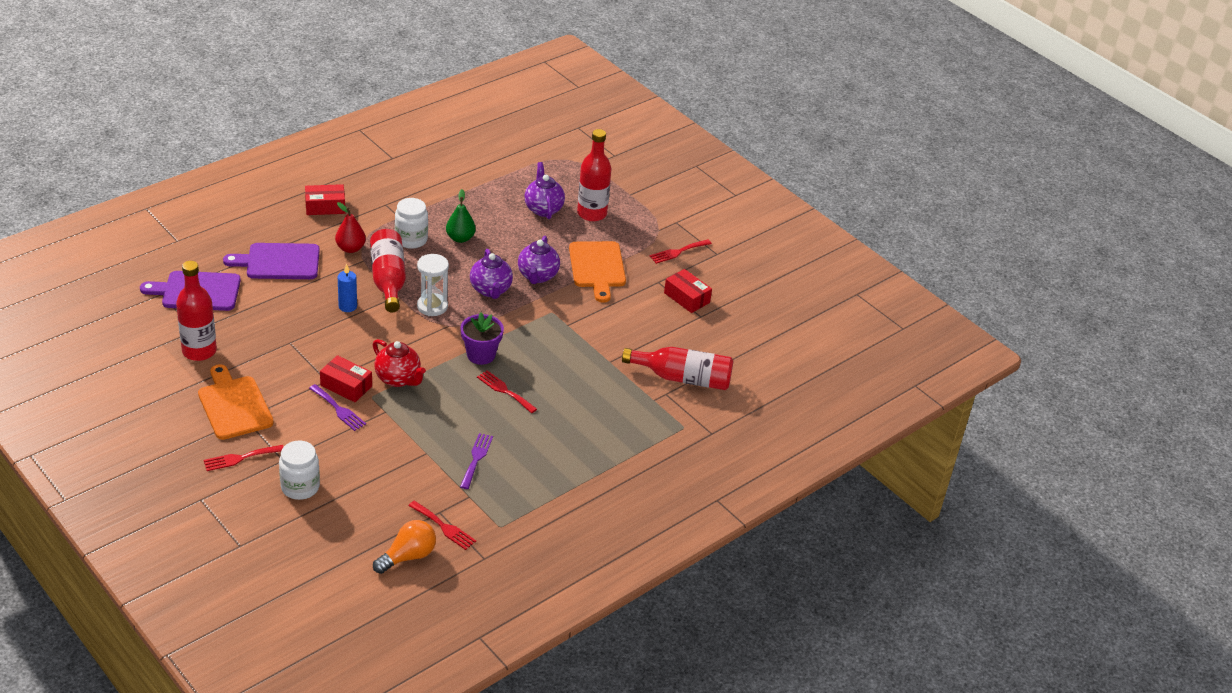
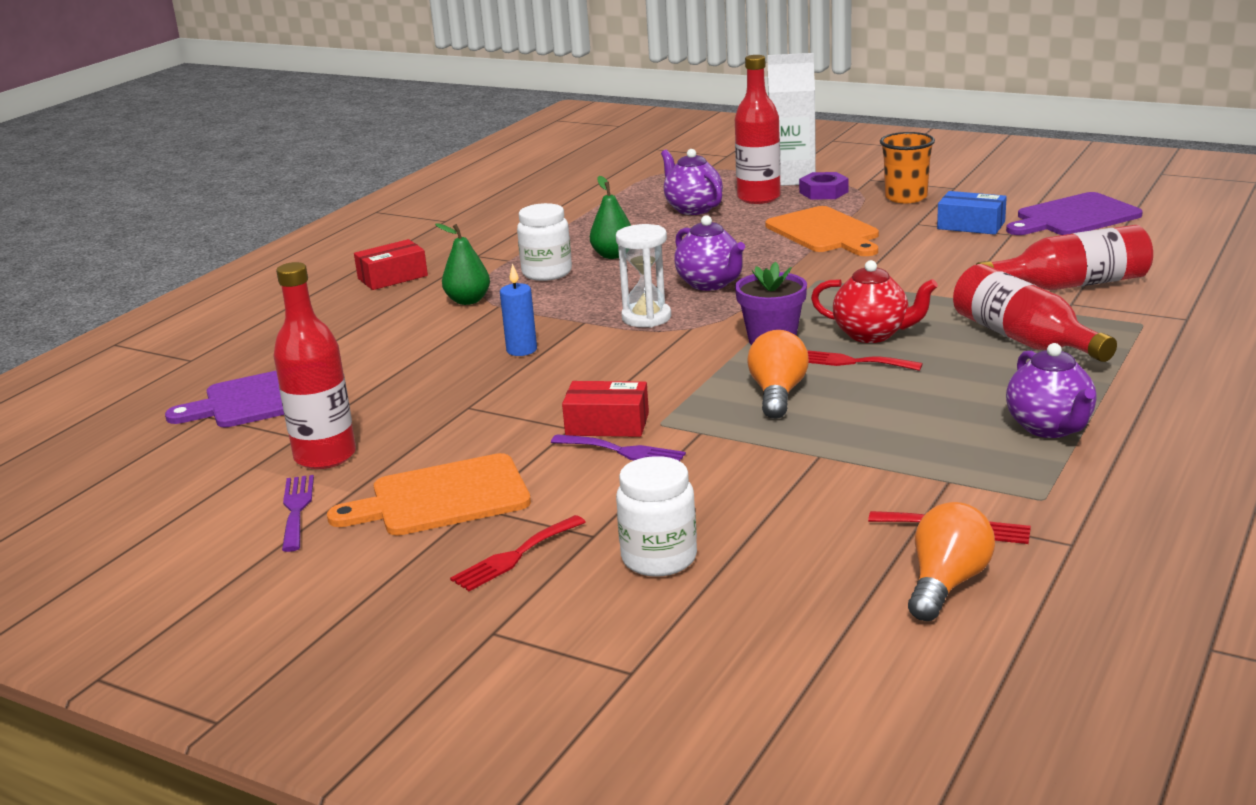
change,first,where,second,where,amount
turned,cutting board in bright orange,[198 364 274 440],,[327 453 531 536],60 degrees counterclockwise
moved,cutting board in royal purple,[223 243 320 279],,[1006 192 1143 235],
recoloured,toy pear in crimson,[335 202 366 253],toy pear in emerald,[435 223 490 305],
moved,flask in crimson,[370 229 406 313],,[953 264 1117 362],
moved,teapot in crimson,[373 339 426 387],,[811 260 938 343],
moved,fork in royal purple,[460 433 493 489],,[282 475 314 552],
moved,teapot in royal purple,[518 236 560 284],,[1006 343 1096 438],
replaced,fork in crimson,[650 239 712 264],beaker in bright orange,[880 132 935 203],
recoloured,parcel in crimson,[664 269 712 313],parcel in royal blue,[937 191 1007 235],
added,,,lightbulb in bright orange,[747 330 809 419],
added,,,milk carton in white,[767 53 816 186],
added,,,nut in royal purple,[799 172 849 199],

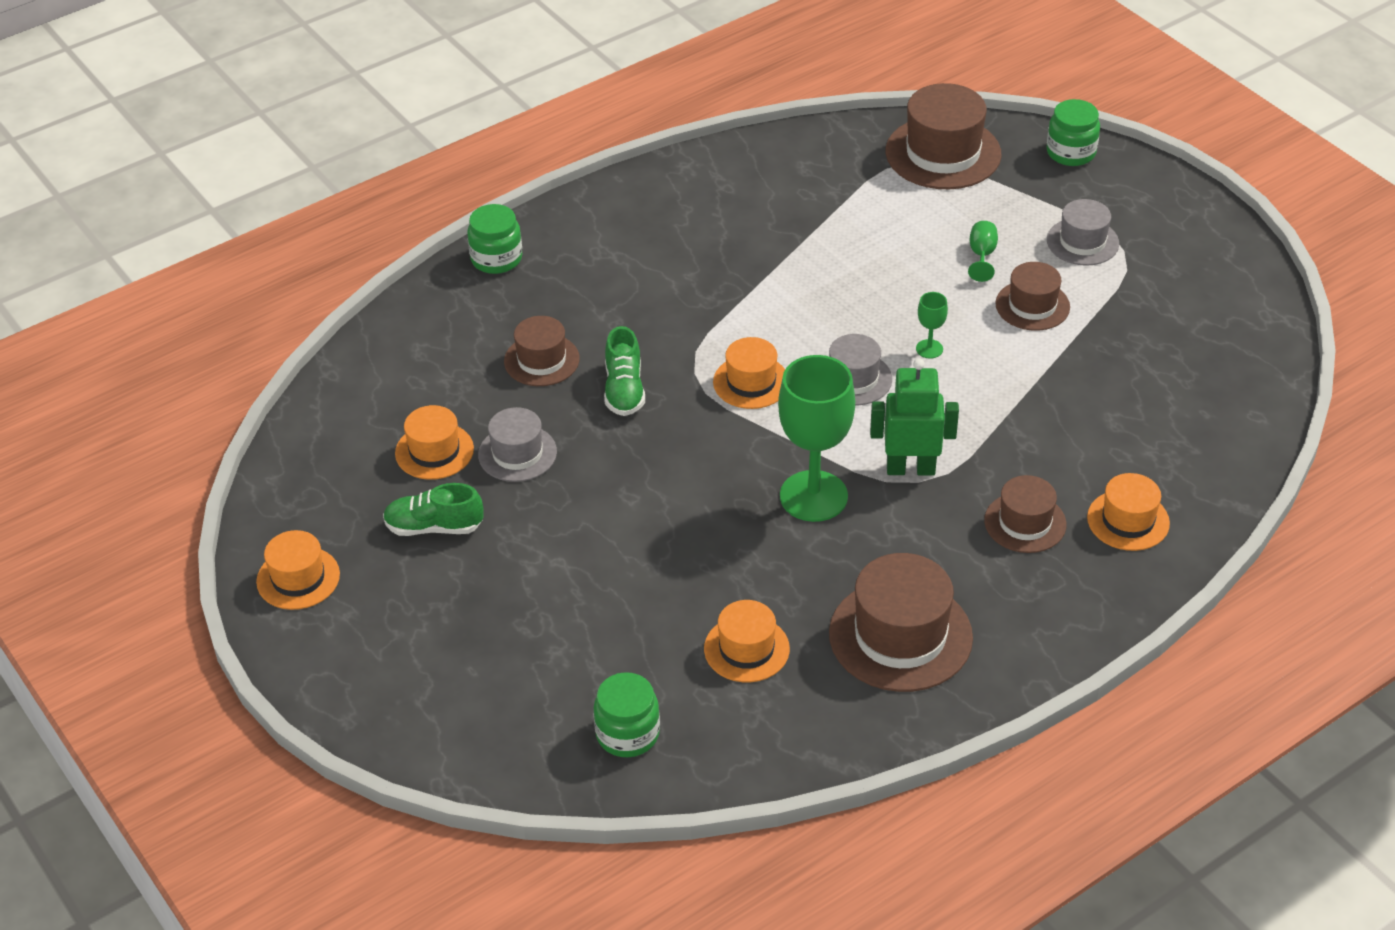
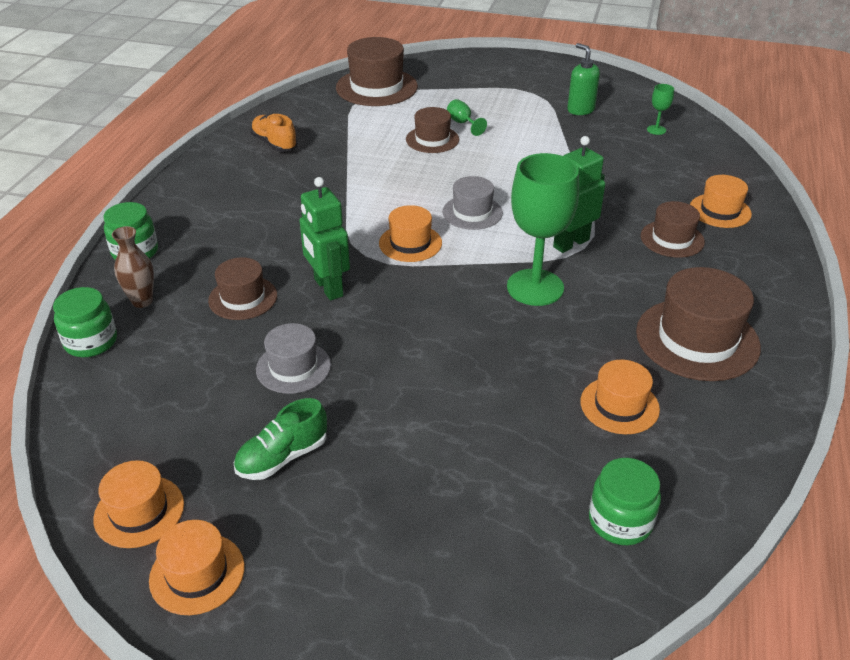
change,first,where,second,where,amount
moved,tall hat in bright orange,[395 405 474 480],,[93 460 184 548],
replaced,sneaker in emerald,[604 326 645 416],robot figure in emerald,[299 177 350 300],
moved,wine glass in emerald,[916 292 948 359],,[647 84 674 135],
moved,tall hat in brown,[995 262 1070 331],,[406 107 459 153],
moved,jar in emerald,[1047 99 1100 166],,[53 287 117 357],
removed,tall hat in gray,[1047 199 1119 266],,,
added,,,tall vase in brown,[112 226 154 308],
added,,,sneaker in bright orange,[250 114 297 152],
added,,,soap pump in emerald,[567 43 600 115],

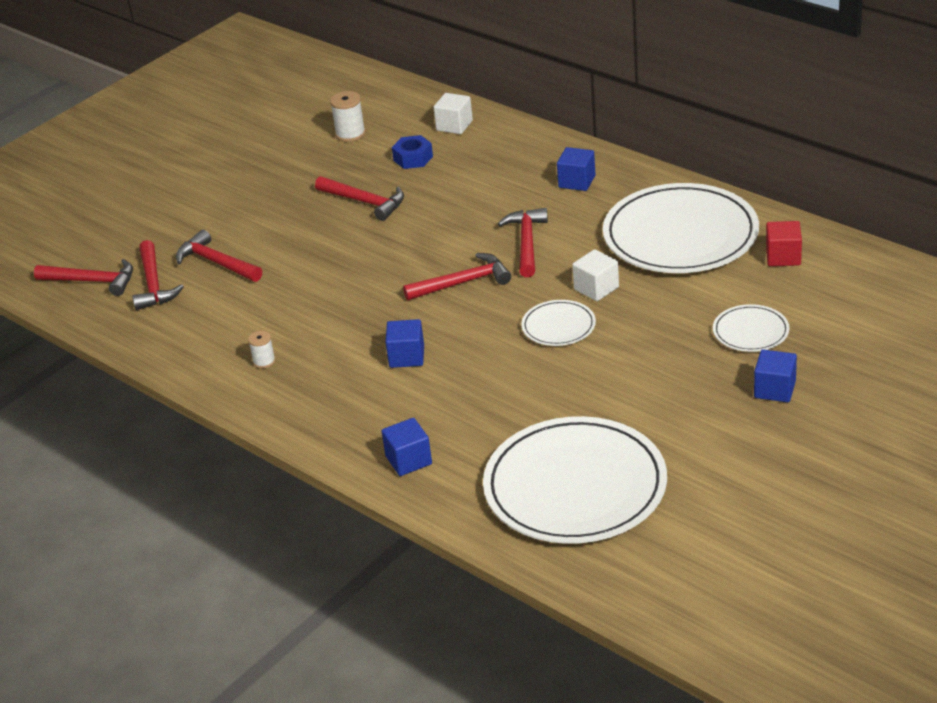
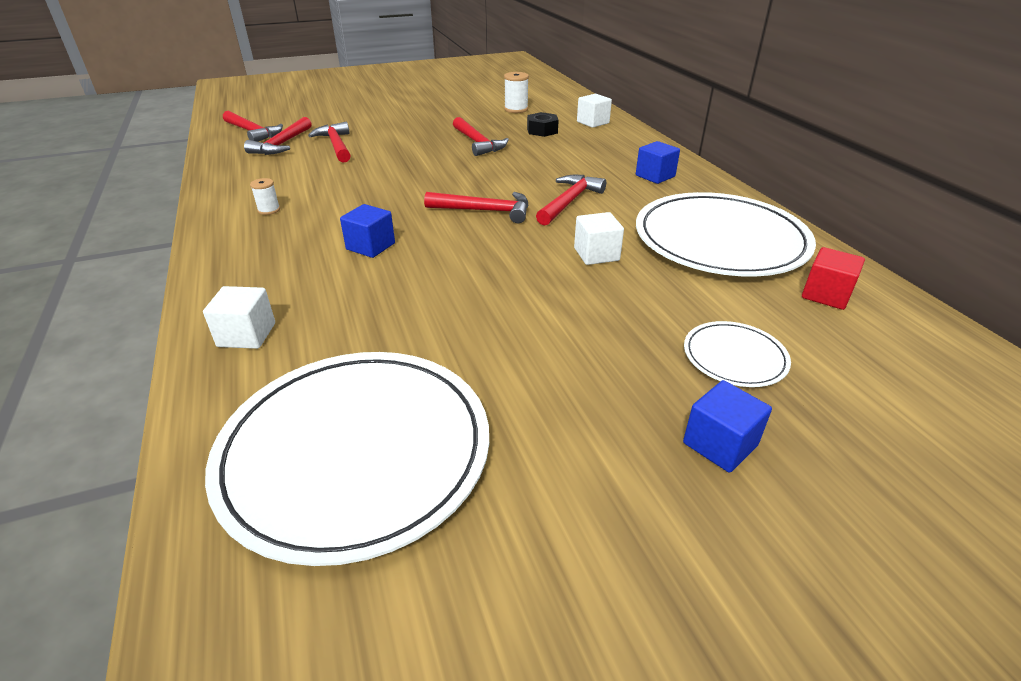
change,first,where,second,where,amount
recoloured,cube in royal blue,[382 418 432 476],cube in white,[203 286 275 349],
recoloured,nut in royal blue,[392 135 433 169],nut in ebony,[527 112 559 137],
removed,plate in white,[521 300 596 346],,,

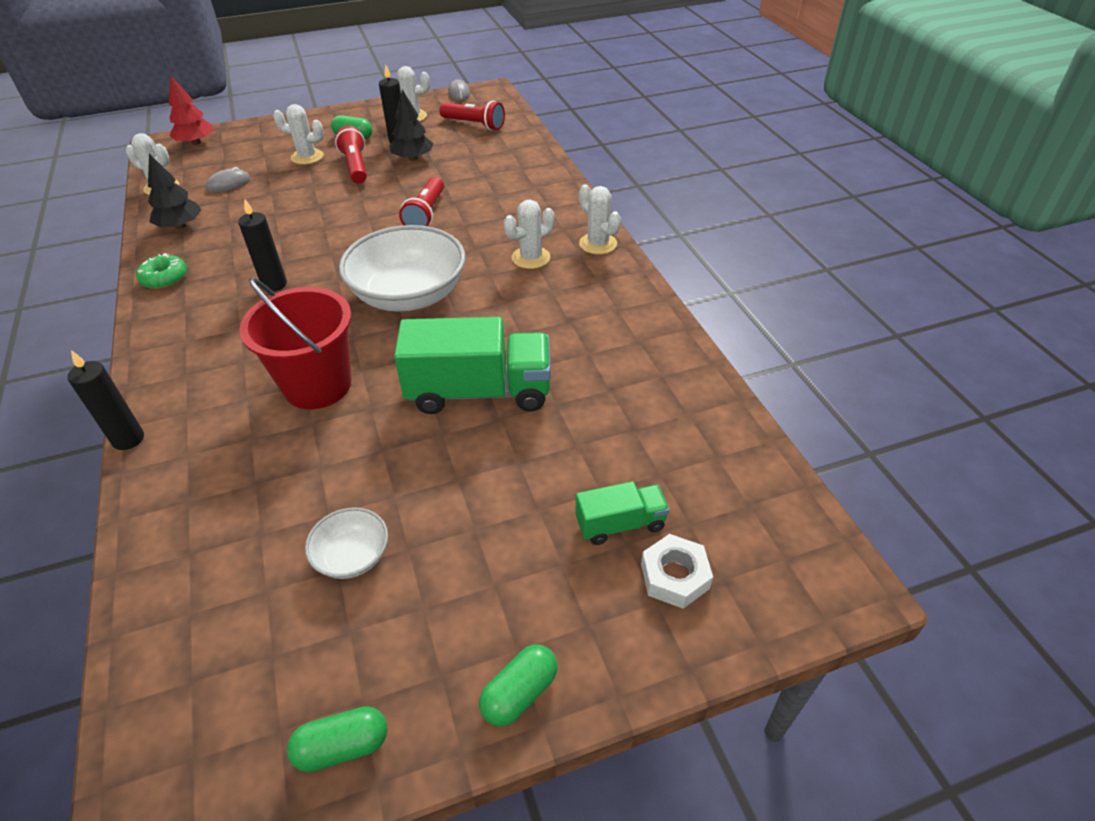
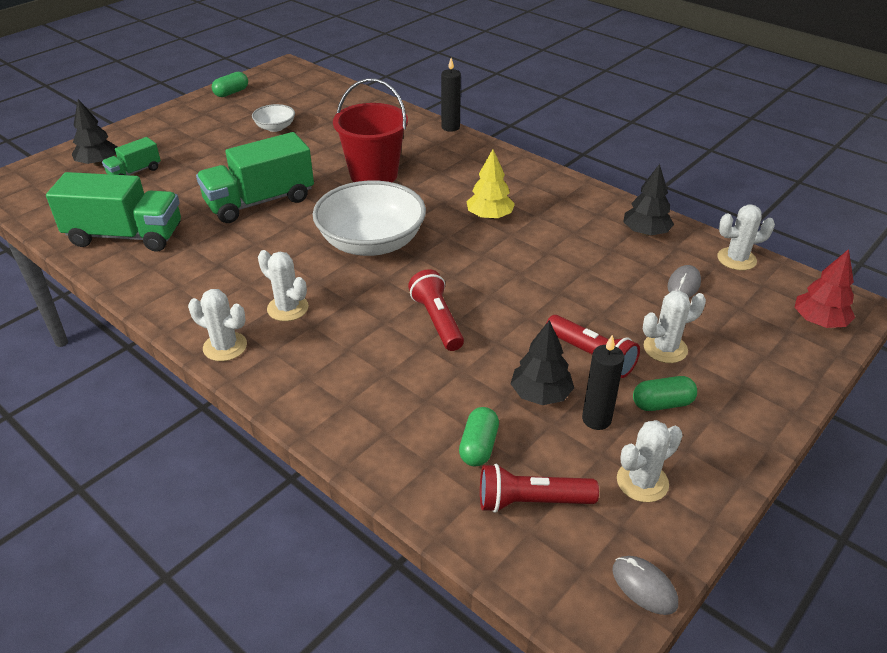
change,first,where,second,where,amount
removed,glazed donut in emerald,[136 253 187 289],,,
replaced,pillar candle in ebony,[238 198 287 292],toy tree in bright yellow,[466 149 515 220],
moved,pill in emerald,[479 644 558 726],,[459 407 499 467],
turned,prickly plant in white,[504 200 554 269],,[258 250 309 321],75 degrees counterclockwise
replaced,nut in white,[641 534 713 609],toy tree in ebony,[72 99 118 166],
added,,,toy truck in emerald,[46 172 181 252],

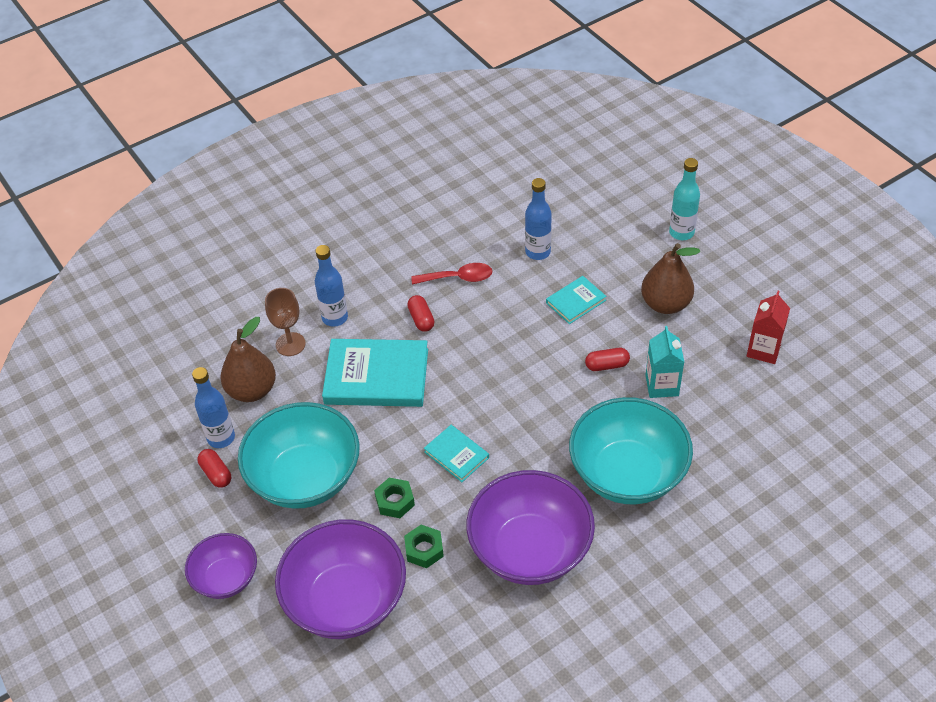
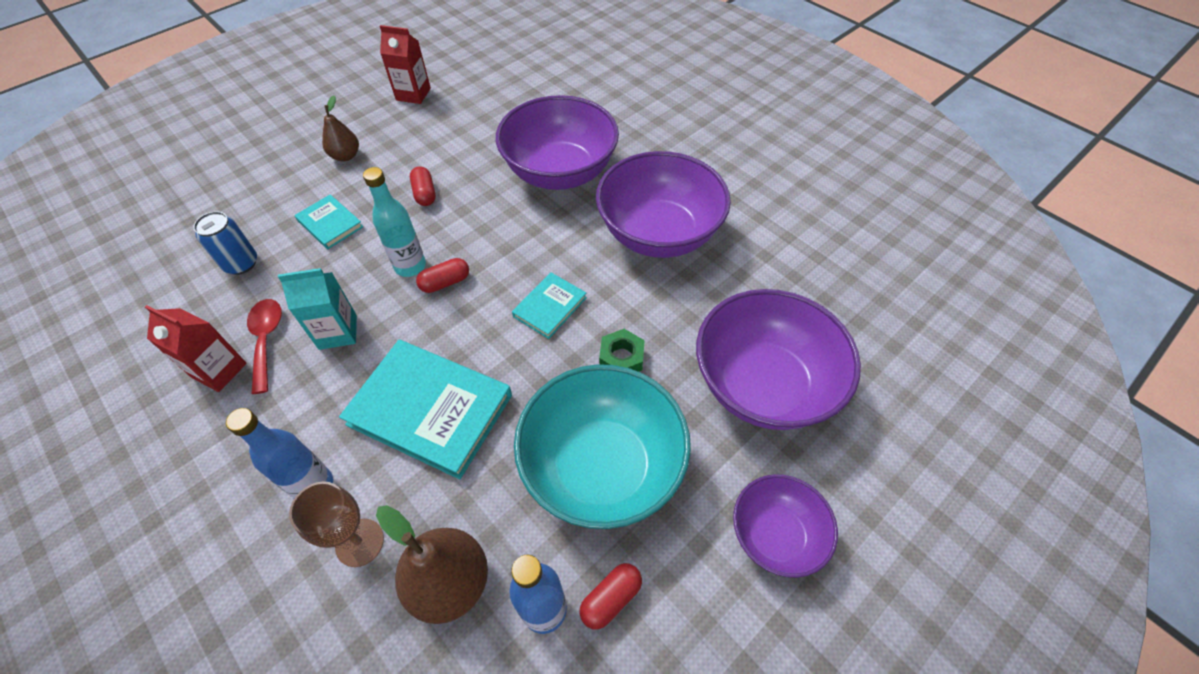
change,first,where,second,where,amount
turned,hardcover in turquoise,[322 339 428 407],,[339 340 512 479],60 degrees counterclockwise
removed,nut in emerald,[404 525 444 568],,,
moved,pill in crimson,[407 295 435 332],,[416 258 469 293],
replaced,flask in royal blue,[525 178 552 260],soda can in royal blue,[193 211 257 275],
recoloured,deep dish in turquoise,[569 397 693 504],deep dish in royal purple,[496 95 619 190],
resized,toy pear in brown,[641 243 700 314],,[322 96 359 161],x0.62
moved,milk carton in turquoise,[646 326 684 398],,[278 268 357 350],
moved,flask in turquoise,[669 158 700 240],,[363 167 426 277],
added,,,milk carton in crimson,[145 305 247 392],

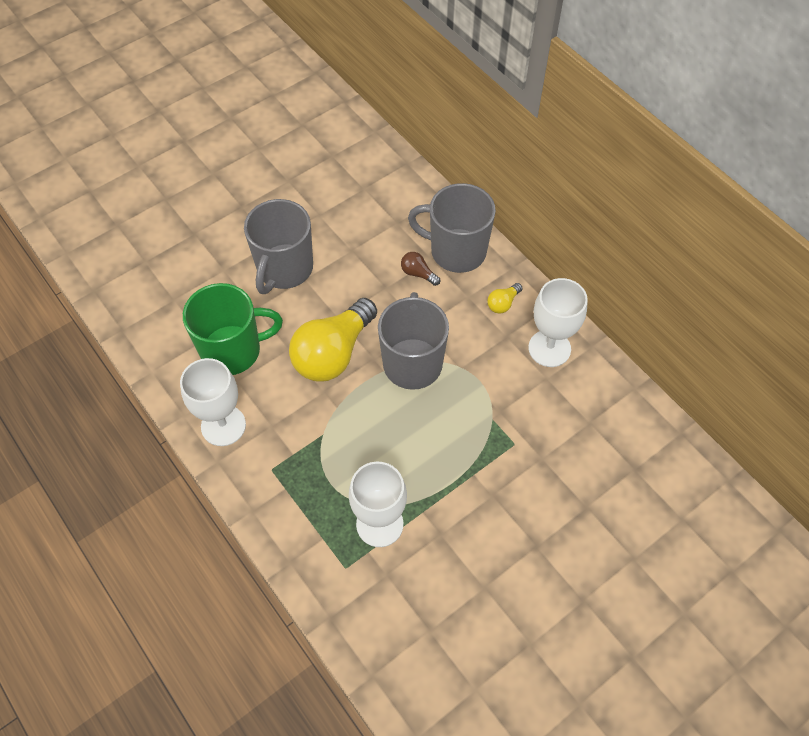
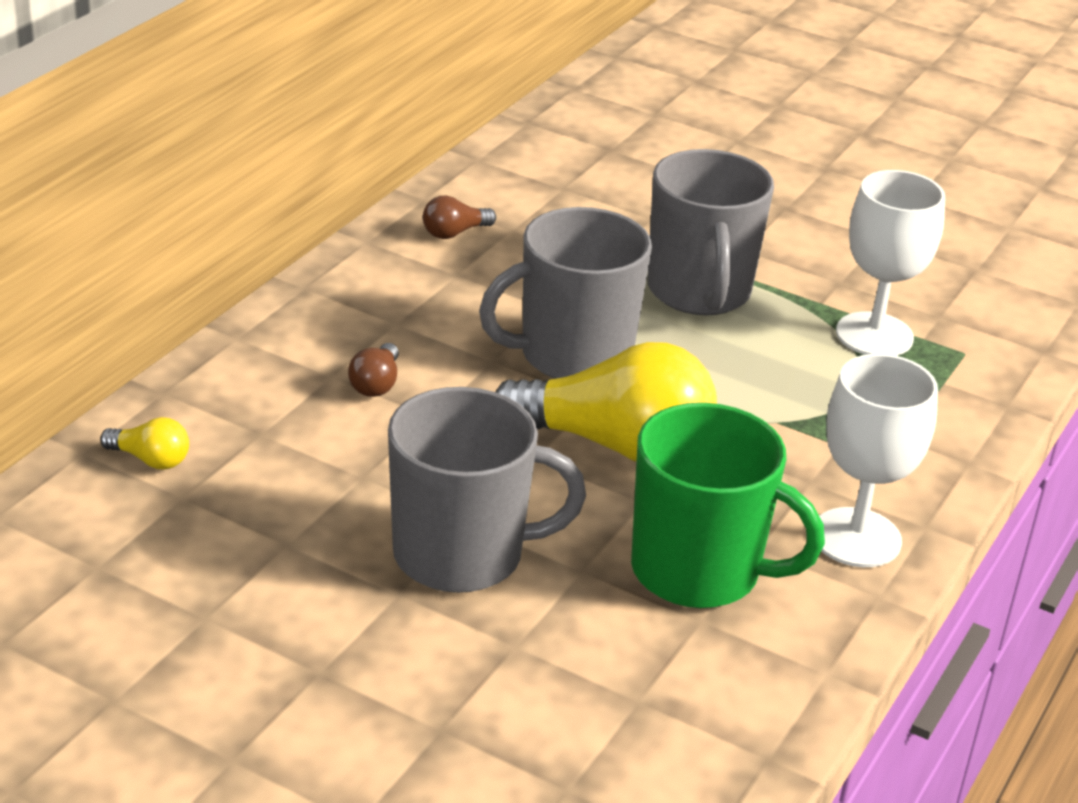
change,first,where,second,where,amount
turned,mug in emerald,[183 283 283 375],,[631 403 825 608],150 degrees clockwise
moved,mug in gray,[408 183 496 273],,[648 149 774 315],
moved,lightbulb in bright yellow,[487 283 523 314],,[100 417 189 469],
replaced,wine glass in white,[528 278 588 367],lightbulb in brown,[423 196 496 239],

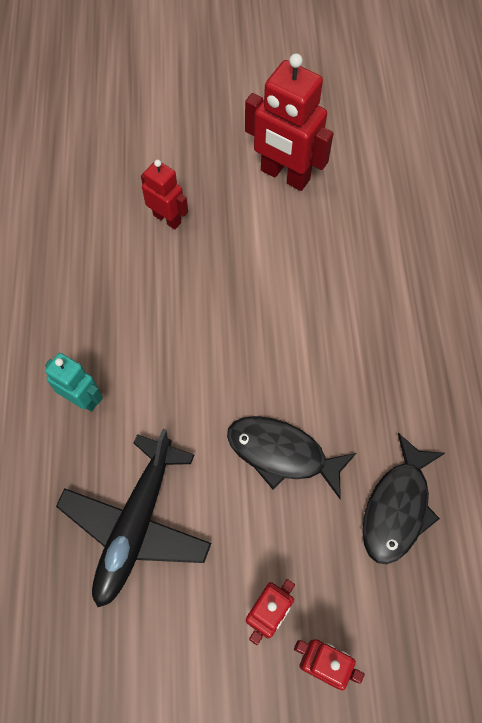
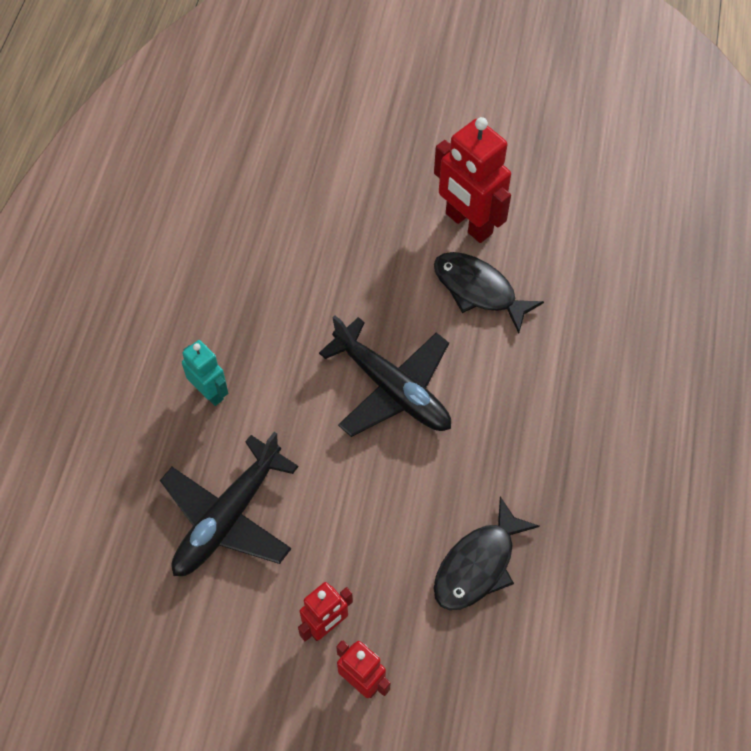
change,first,where,second,where,amount
removed,robot figure in crimson,[141 160 188 229],,,
moved,toy fish in ebony,[227 416 356 499],,[434 252 544 334],
added,,,toy plane in ebony,[319 315 451 437],

